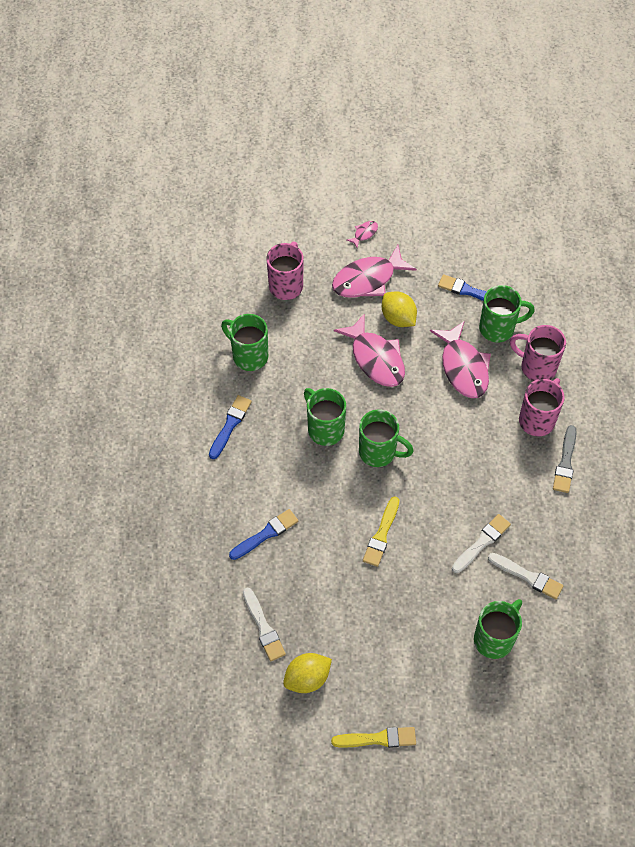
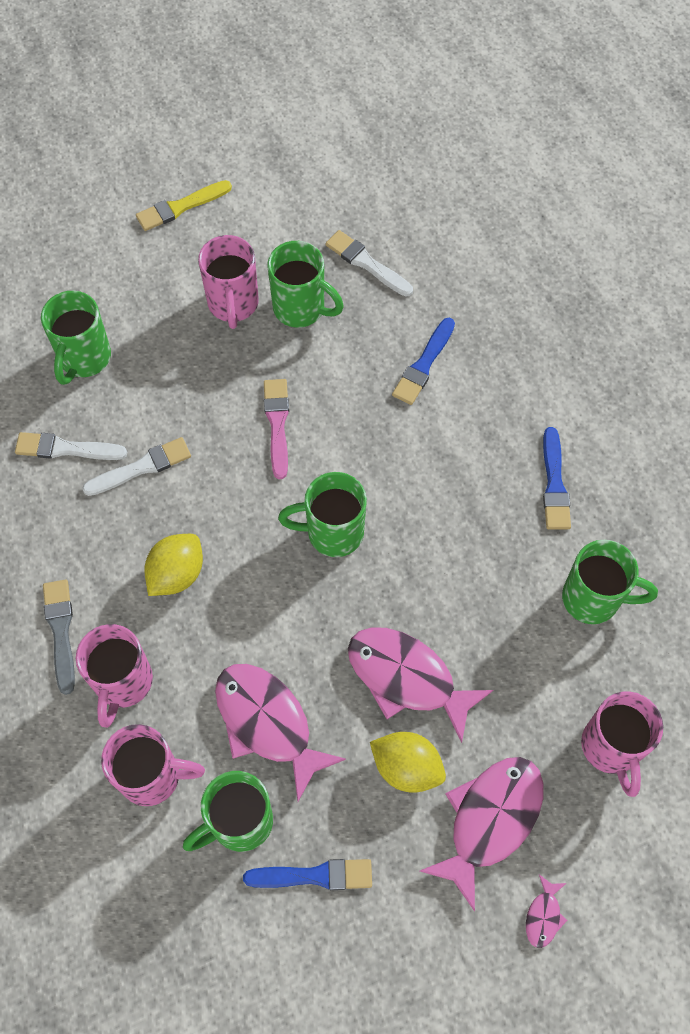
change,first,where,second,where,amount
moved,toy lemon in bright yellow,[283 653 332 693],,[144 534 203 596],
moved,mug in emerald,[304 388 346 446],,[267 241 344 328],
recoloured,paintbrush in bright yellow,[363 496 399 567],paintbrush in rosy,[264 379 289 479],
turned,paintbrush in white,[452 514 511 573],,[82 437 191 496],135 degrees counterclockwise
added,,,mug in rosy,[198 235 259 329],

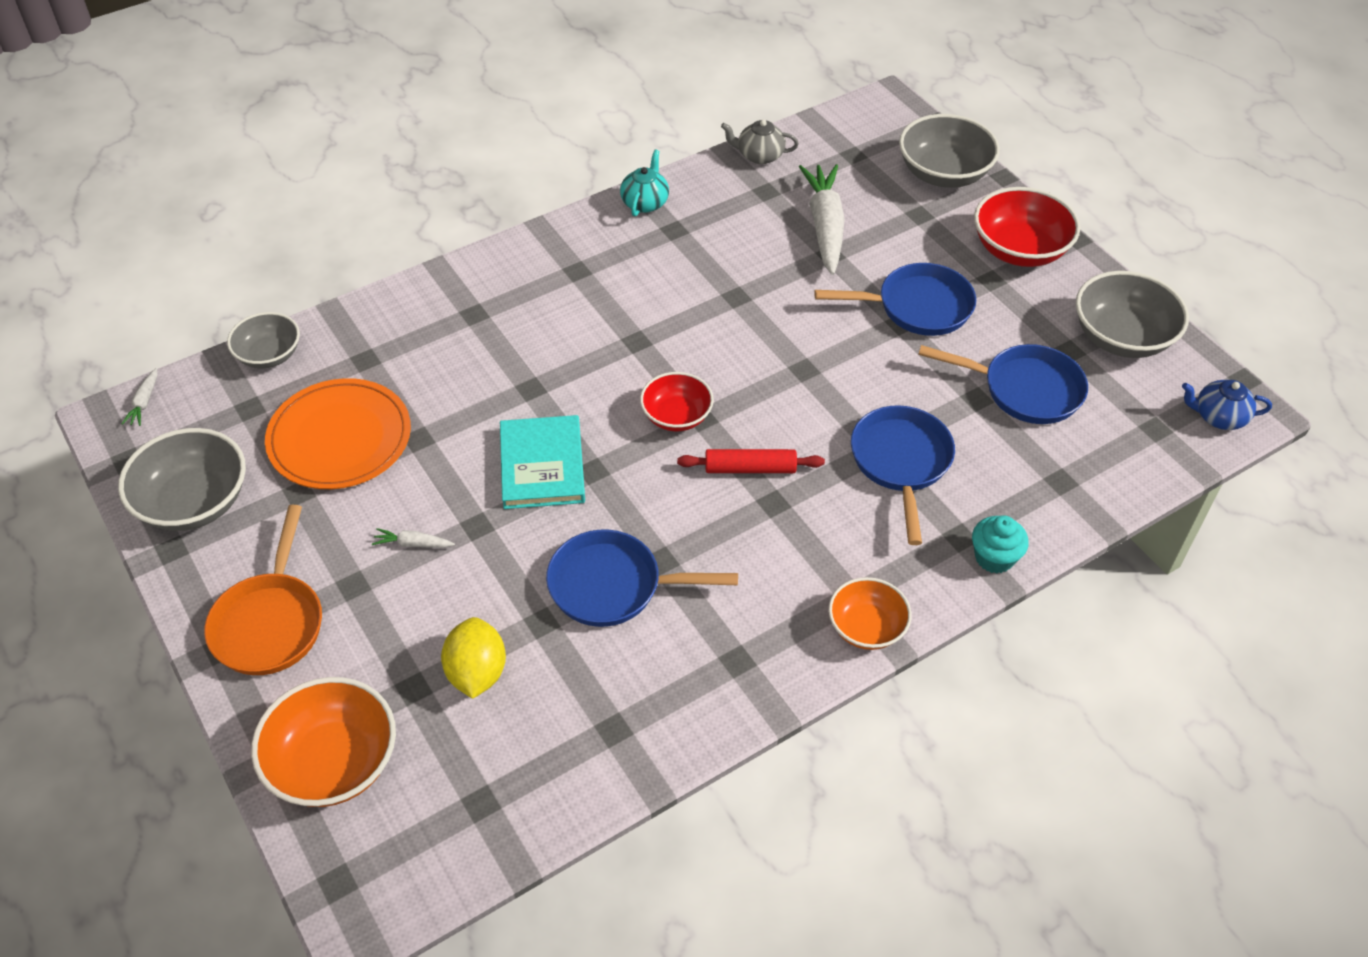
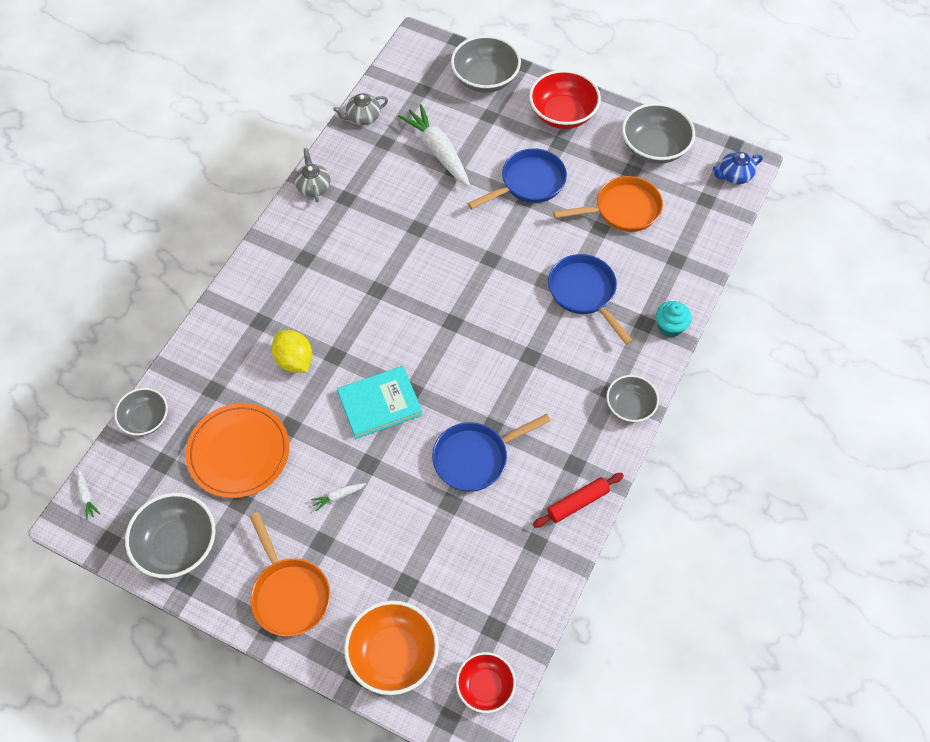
change,first,where,second,where,amount
moved,toy lemon in bright yellow,[441 617 506 699],,[272 330 312 373],
turned,hardcover in turquoise,[500 415 585 509],,[337 366 422 439],75 degrees counterclockwise
recoloured,teapot in turquoise,[620 150 669 217],teapot in gray,[294 148 331 202],
moved,deep dish in crimson,[640 372 714 431],,[456 652 516 713],
moved,pastry roller in crimson,[677 449 825 473],,[533 473 624 528],
recoloured,deep dish in bright orange,[829 577 912 650],deep dish in gray,[606 375 659 422],
recoloured,skillet in royal blue,[918 344 1088 424],skillet in bright orange,[553 176 663 232],

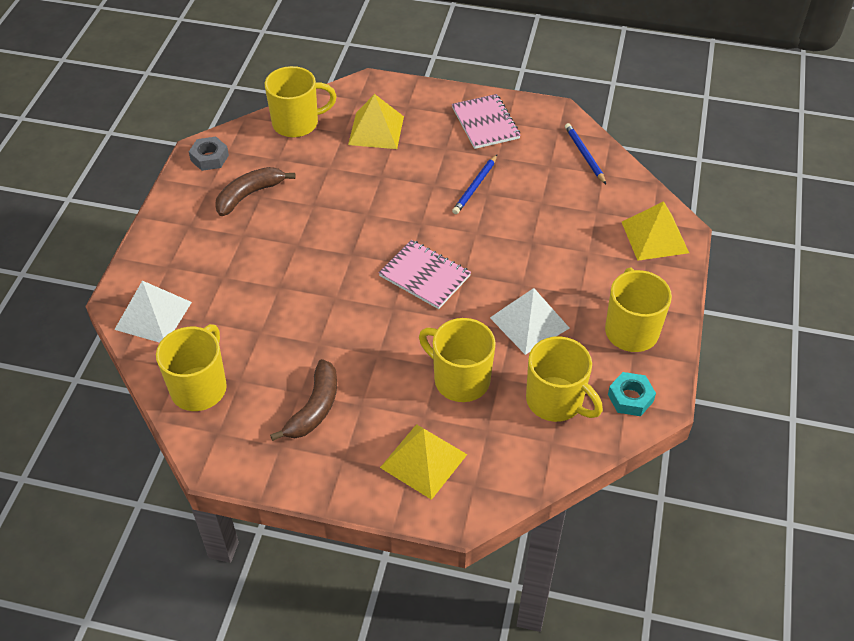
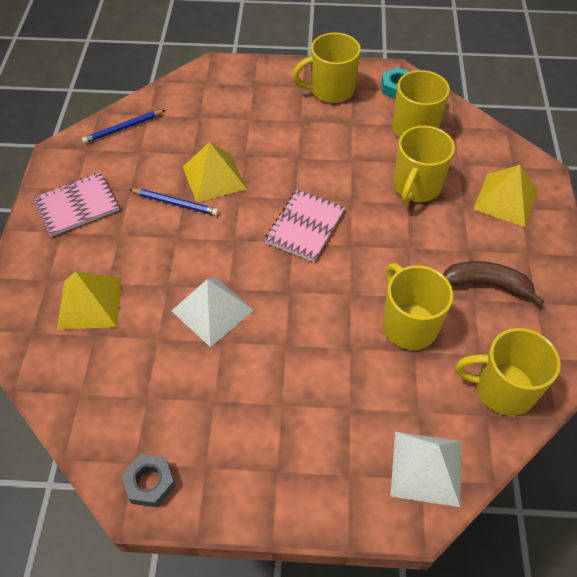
change,first,where,second,where,amount
removed,banana fruit in brown,[215 167 296 216],,,
moved,mug in bright yellow,[265 66 337 138],,[382 263 453 350],
moved,pyramid in white,[490 288 570 355],,[172 277 254 347],
moved,pyramid in bright yellow,[622 201 689 261],,[183 142 247 203],

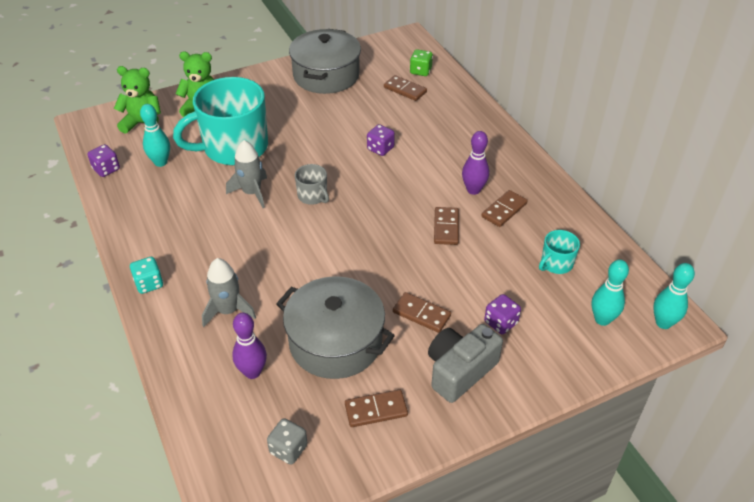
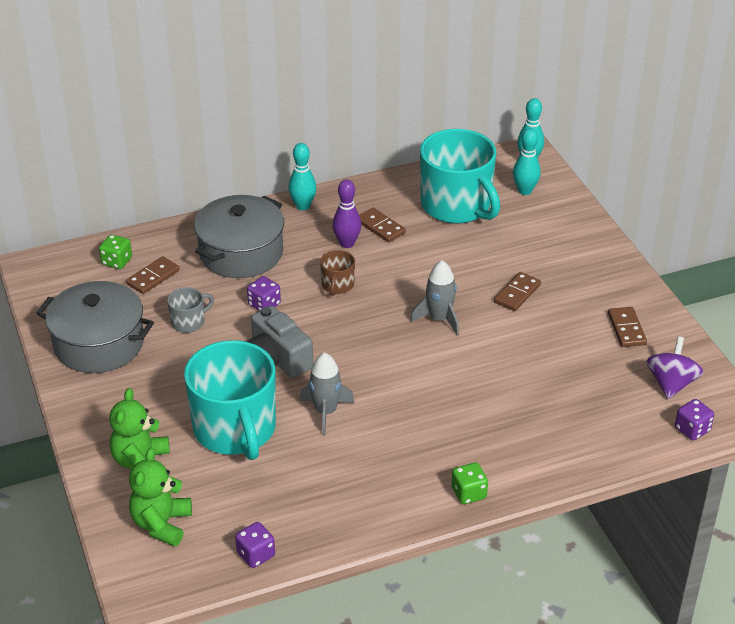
change,first,where,second,where,amount
recoloured,dice in turquoise,[130 257 163 294],dice in emerald,[452 462 488 504],
moved,bowling pin in turquoise,[140 104 170 167],,[288 143 317 210],
moved,toy rocket in gray,[202 258 256 327],,[410 261 459 335],
removed,bowling pin in royal purple,[232 313 267 379],,,
replaced,dice in gray,[267 418 308 465],whirligig in royal purple,[646 337 704 399],
moved,stockpot in gray,[276 276 395 379],,[194 195 284 278],
moved,mug in gray,[295 164 329 205],,[167 287 214 333],
moved,camera in gray,[428 324 503 403],,[247 306 313 378],
removed,domino piece in brown,[434 207 459 245],,,
moved,dice in royal purple,[484 294 521 334],,[675 399 714 440],
resized,mug in turquoise,[539 230 580 274],,[420 129 500 224],x2.29
added,,,mug in brown,[320 250 355 295],

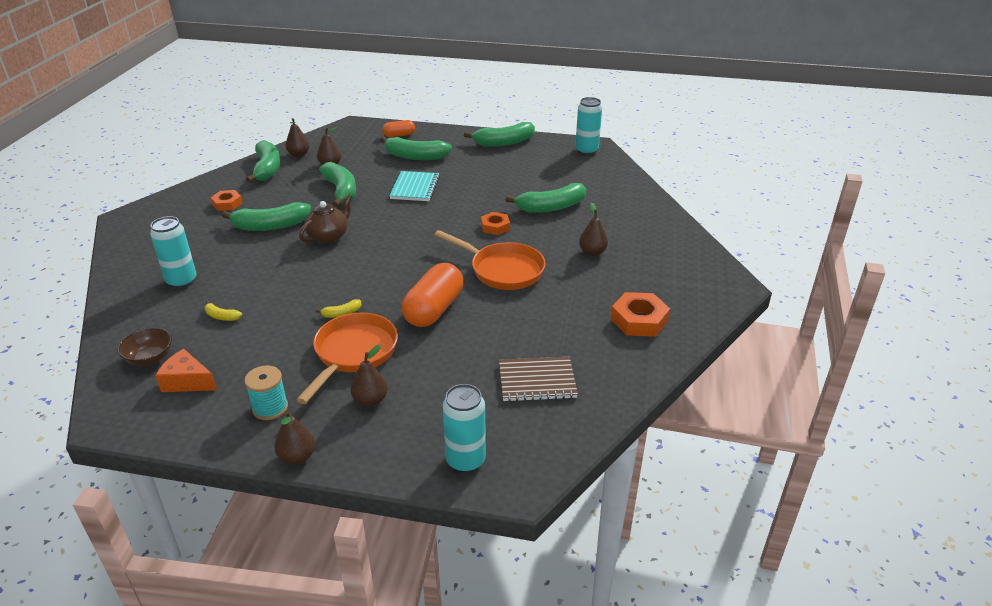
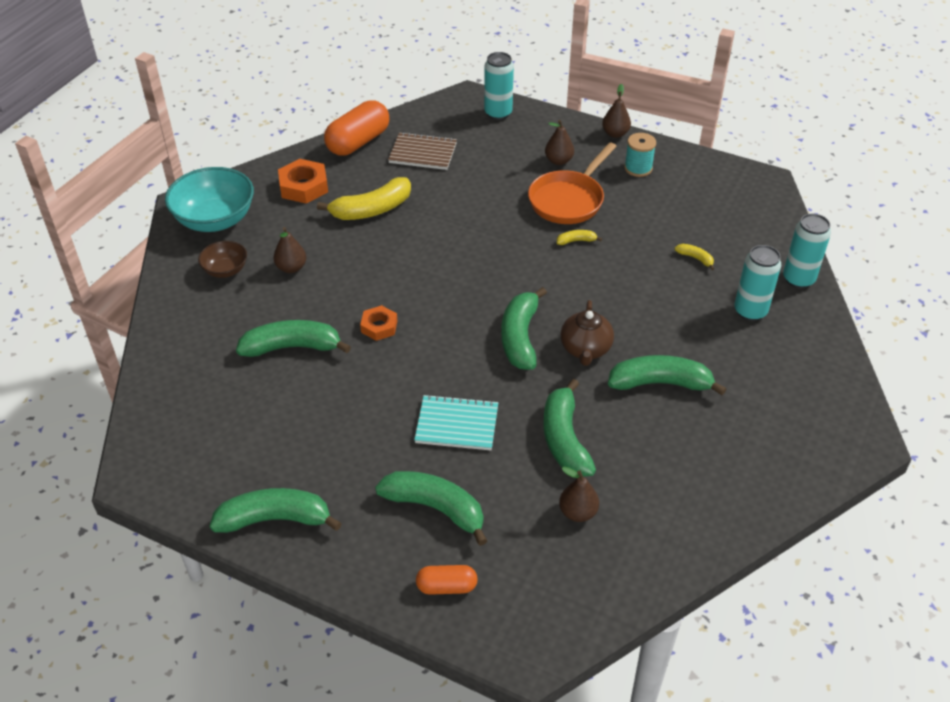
change,first,where,second,where,amount
moved,deep dish in brown,[118 328 172 366],,[198 241 247 278],
removed,cheese wedge in bright orange,[155 349 217 392],,,
removed,nut in bright orange,[210 190 242 211],,,
moved,banana fruit in emerald,[246 140 280 183],,[501 287 547 370],
removed,toy pear in brown,[285 118 310 157],,,
turned,teapot in brown,[299 194 352 244],,[560 300 614 366],45 degrees counterclockwise
turned,exercise book in turquoise,[389 171 440 201],,[414 394 498 451],75 degrees clockwise
moved,pill in bright orange,[402 263 463 327],,[324 100 389 156],
removed,skillet in bright orange,[434 230 546 290],,,
moved,soda can in turquoise,[575 97 602 155],,[783 213 831 289],
added,,,deep dish in turquoise,[165 167 254 232],
added,,,banana fruit in bright yellow,[317 177 411 220],

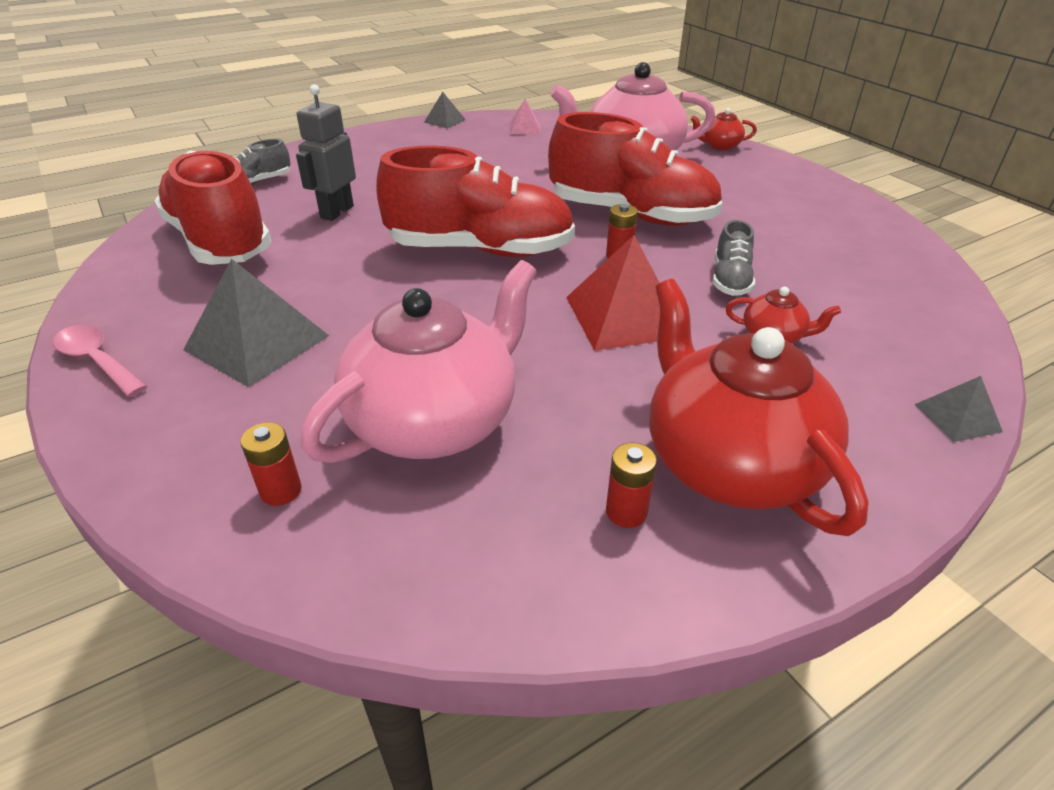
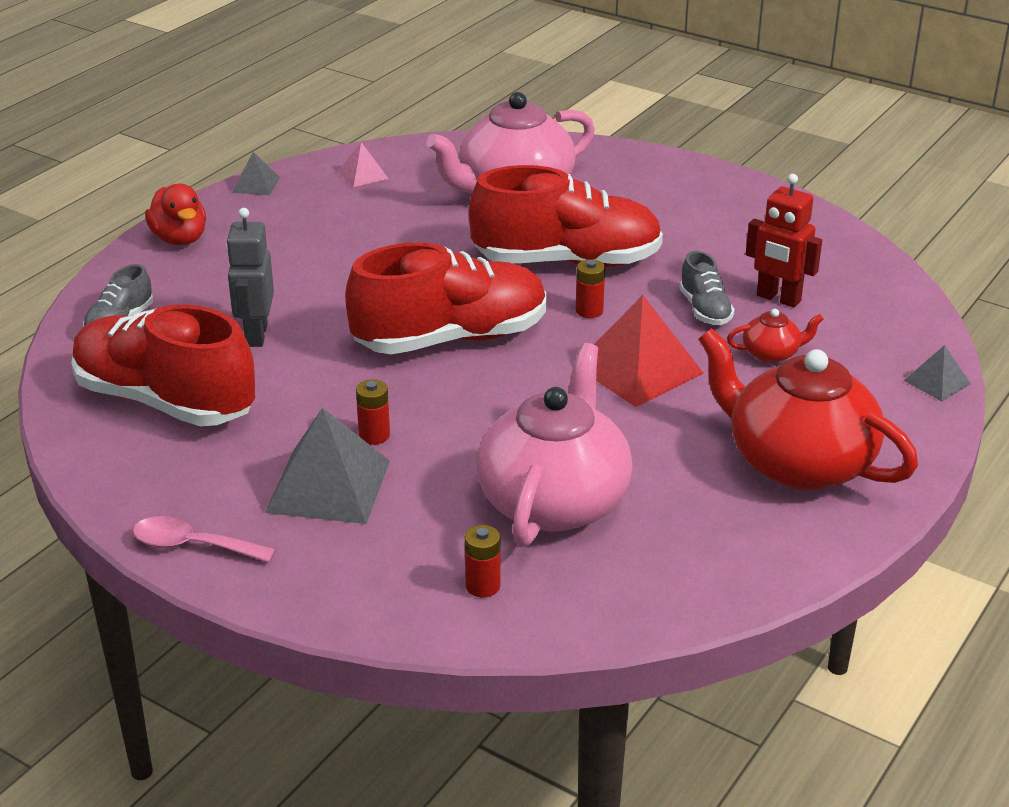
change,first,where,second,where,amount
moved,power cell in crimson,[606 443 657 528],,[356 379 390 445],
removed,teapot in crimson,[690 108 757 150],,,
added,,,duck in crimson,[145 184 206 245],
added,,,robot figure in crimson,[746 174 822 308],

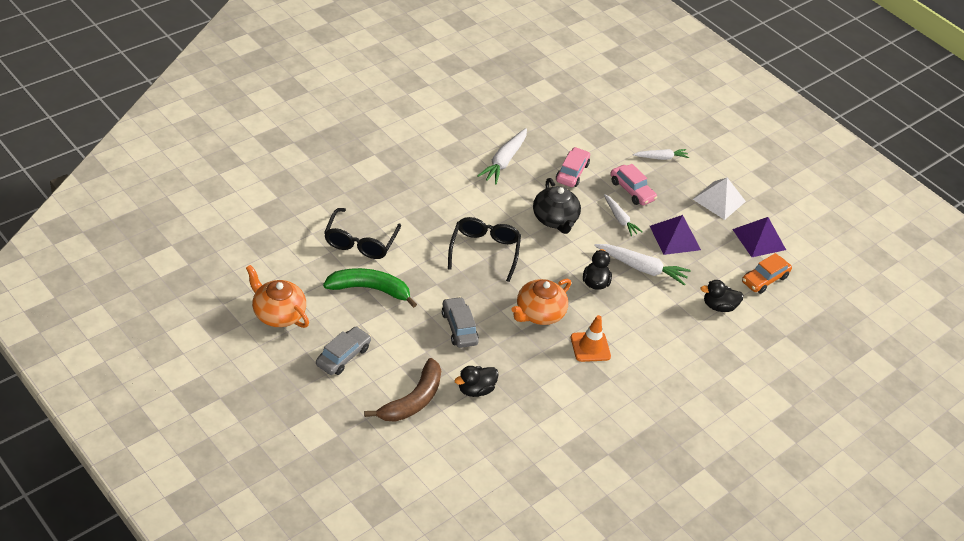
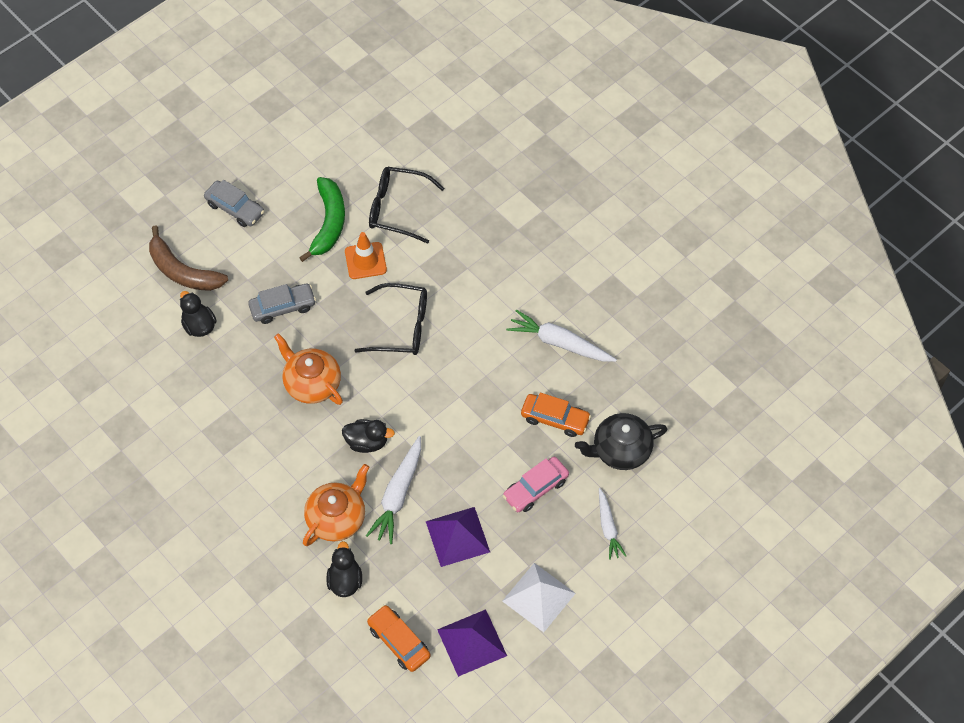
change,first,where,second,where,amount
moved,teapot in bright orange,[246 265 309 328],,[303 464 369 546],
moved,teapot in ebony,[533 178 581 234],,[575 413 667 470],
recoloured,toy car in rosy,[556 147 590 187],toy car in bright orange,[521 393 591 437],
moved,road cone in bright orange,[571 315 611 362],,[345 232 387 279],
removed,toy carrot in white,[604 194 642 236],,,

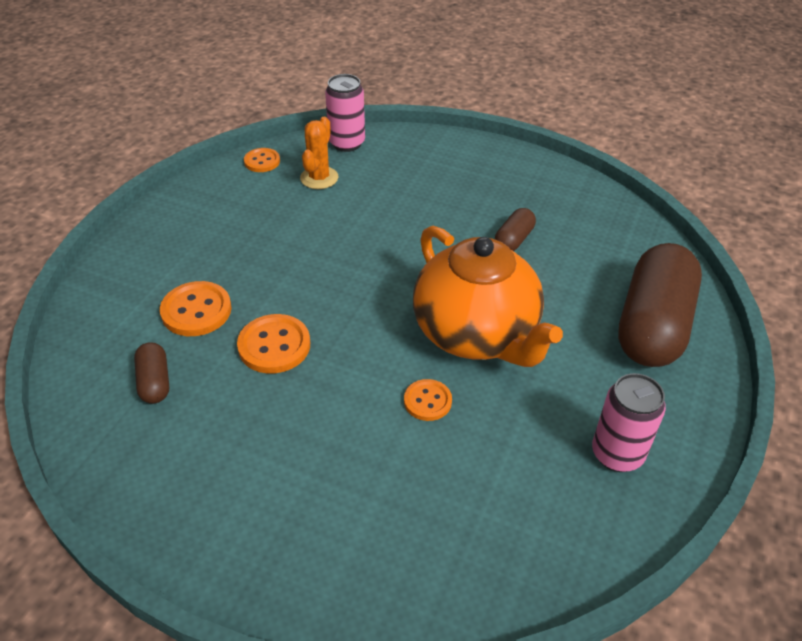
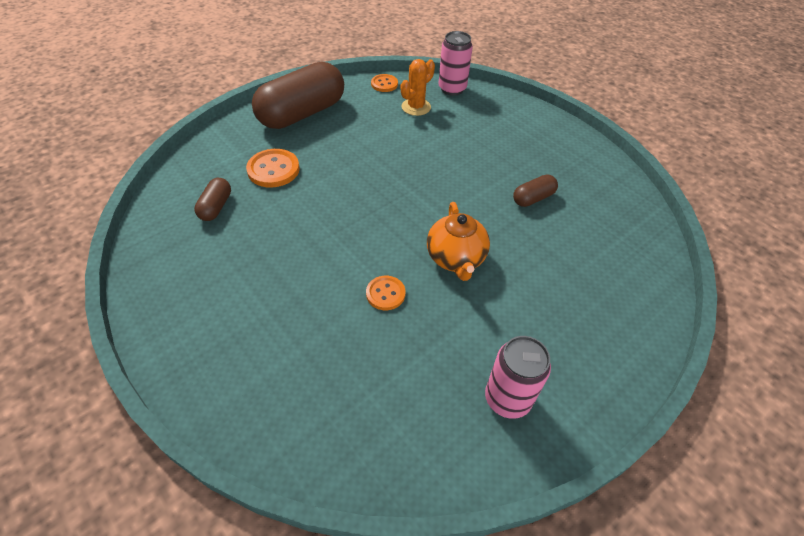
change,first,where,second,where,amount
removed,sewing button in bright orange,[237 314 310 374],,,
resized,teapot in bright orange,[413 226 563 367],,[427 202 490 281],x0.58
moved,pill in brown,[618 243 702 367],,[252 62 344 129],

